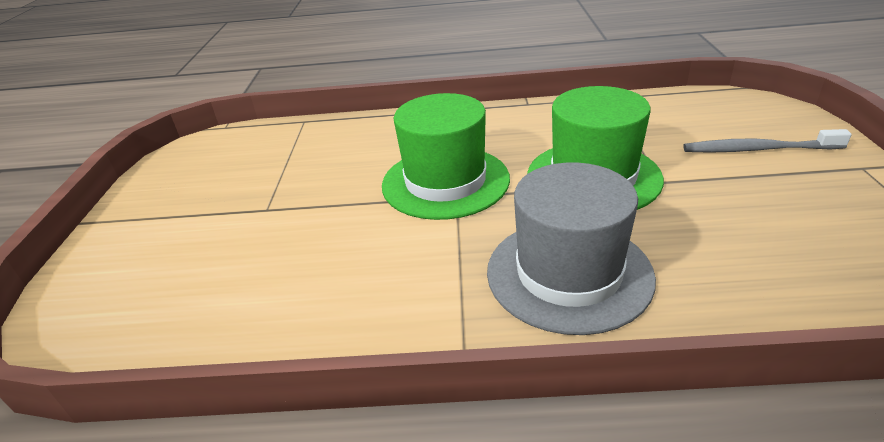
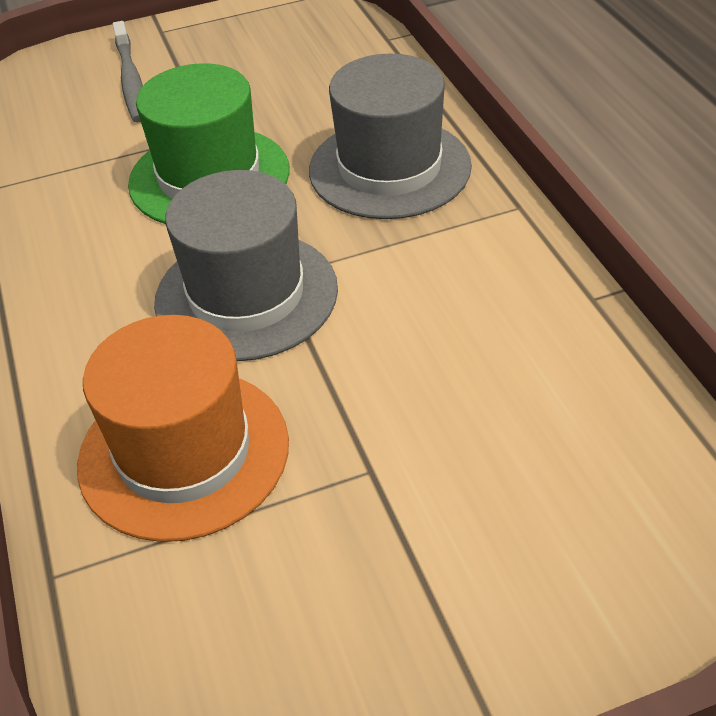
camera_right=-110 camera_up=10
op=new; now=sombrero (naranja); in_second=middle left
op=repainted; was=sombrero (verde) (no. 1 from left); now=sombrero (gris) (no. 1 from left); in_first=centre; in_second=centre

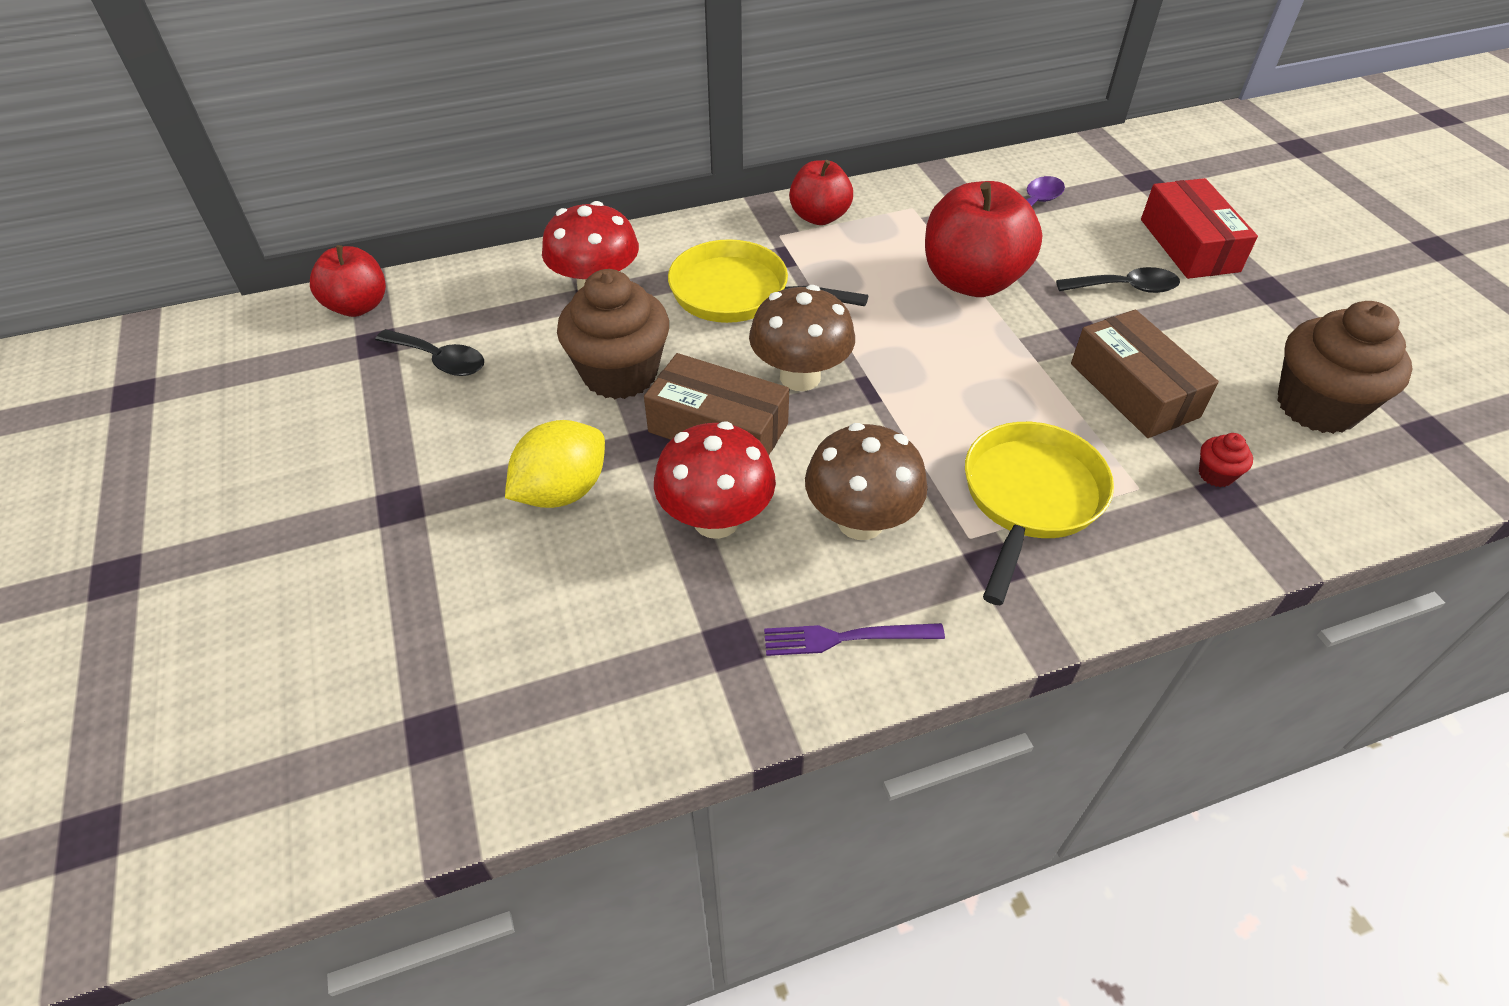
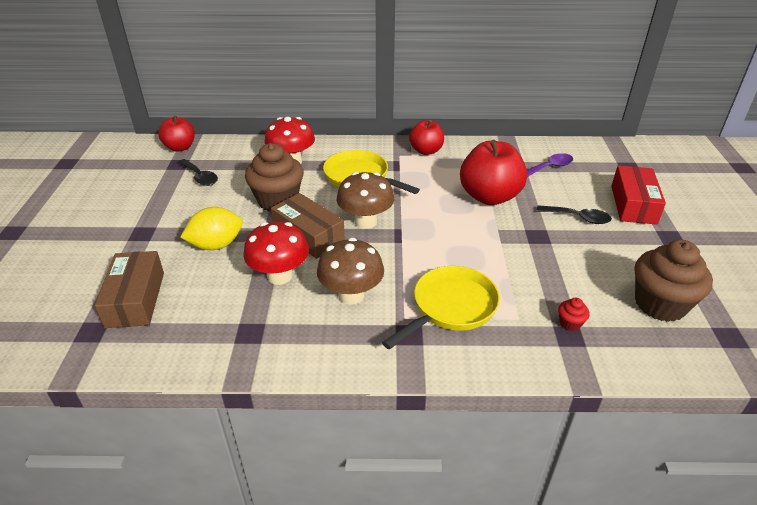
camera_right=20 camera_up=-10
op=gone; was=tenedor (morado); in_first=centre
op=shifted; was=caja (marrón) (no. 2 from left in the first image); now=caja (marrón) (no. 1 from left); in_first=middle right; in_second=middle left

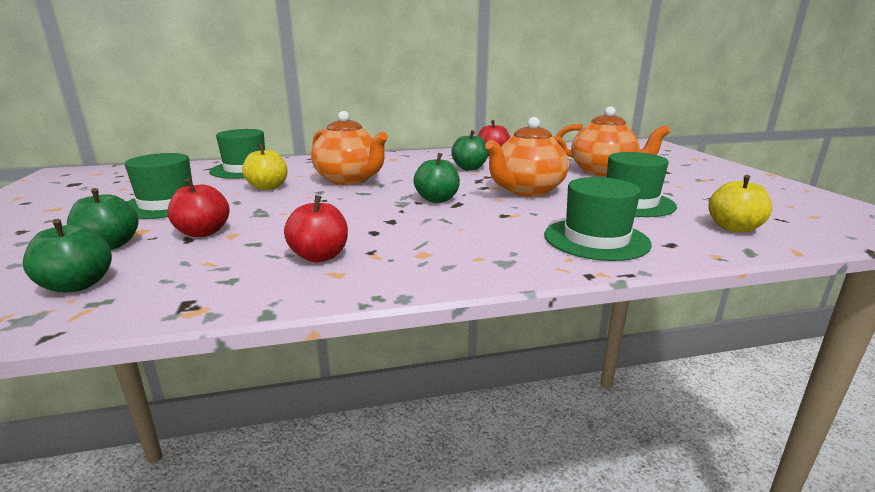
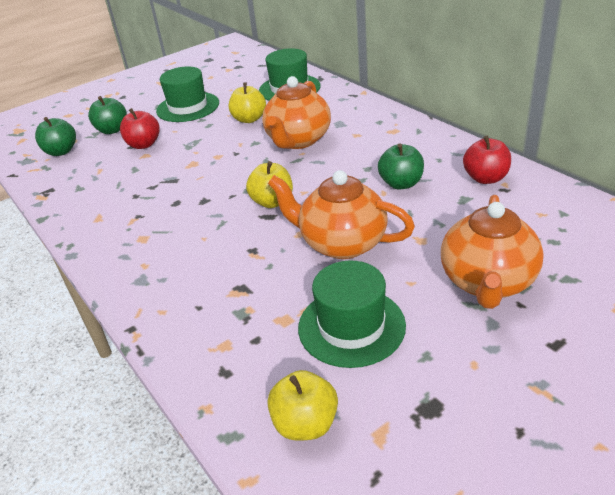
camera_right=70 camera_up=15
op=gone; was=manzana (rojo) (no. 2 from left); in_first=centre
op=gone; was=sombrero (verde) (no. 3 from left); in_first=middle right
op=repainted; was=manzana (verde) (no. 3 from left); now=manzana (amarillo) (no. 2 from left); in_first=centre; in_second=centre

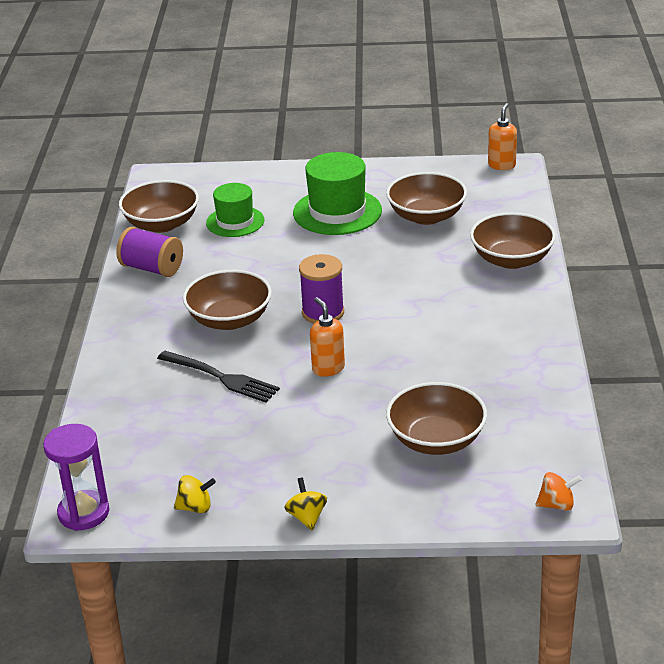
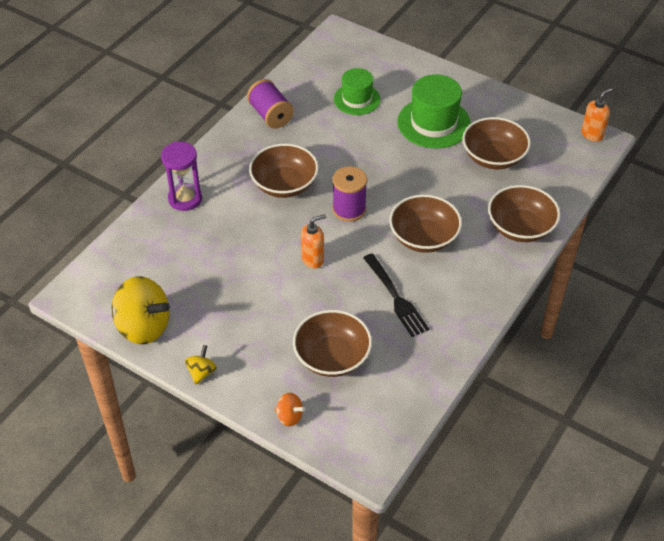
camera_right=30 camera_up=15
op=shifted; was=reloj de arena (morado); in_first=bottom left; in_second=top left
op=shifted; was=cuenco (marrón) (no. 1 from left in the first image); now=cuenco (marrón) (no. 3 from left); in_first=top left; in_second=centre
op=shifted; was=tenedor (negro); in_first=middle left; in_second=centre
op=shifted; was=peonza (naranja); in_first=bottom right; in_second=bottom centre
op=rotated; was=dispensador de jabón (naranja) (no. 1 from left); in_first=centre; in_second=centre; clockwise=60
op=scaled; was=peonza (amarillo) (no. 1 from left); in_first=bottom left; in_second=middle left; ratio=2.12

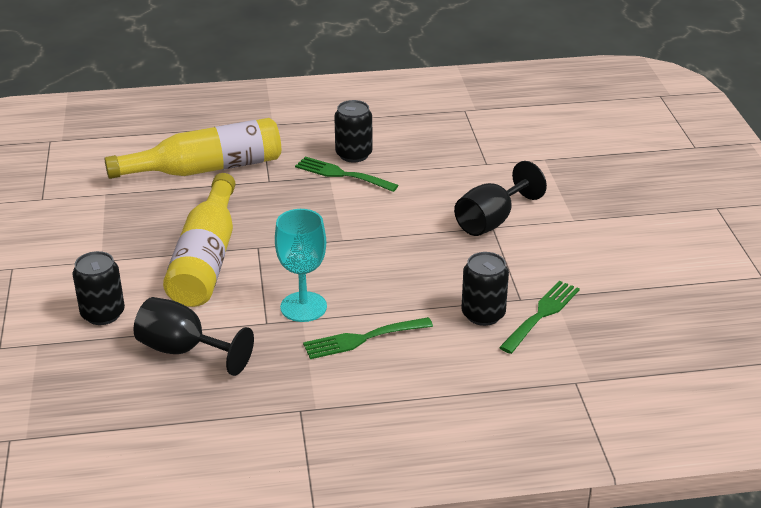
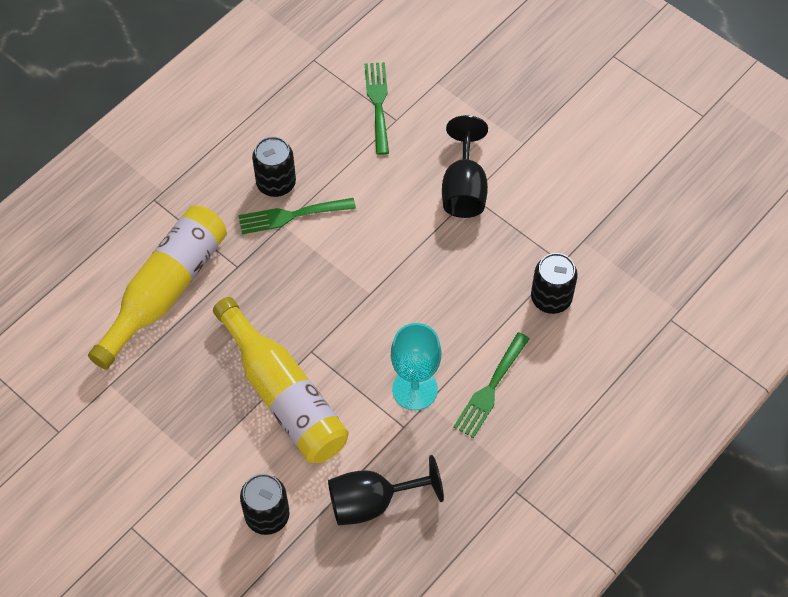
camera_right=-40 camera_up=25
op=shifted; was=tenedor (verde) (no. 3 from left in the first image); now=tenedor (verde) (no. 2 from left); in_first=middle right; in_second=top centre

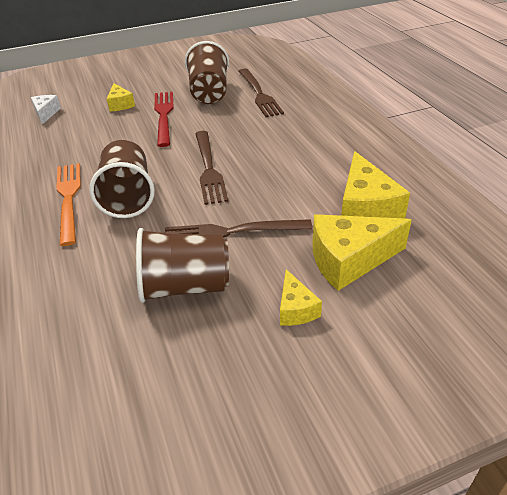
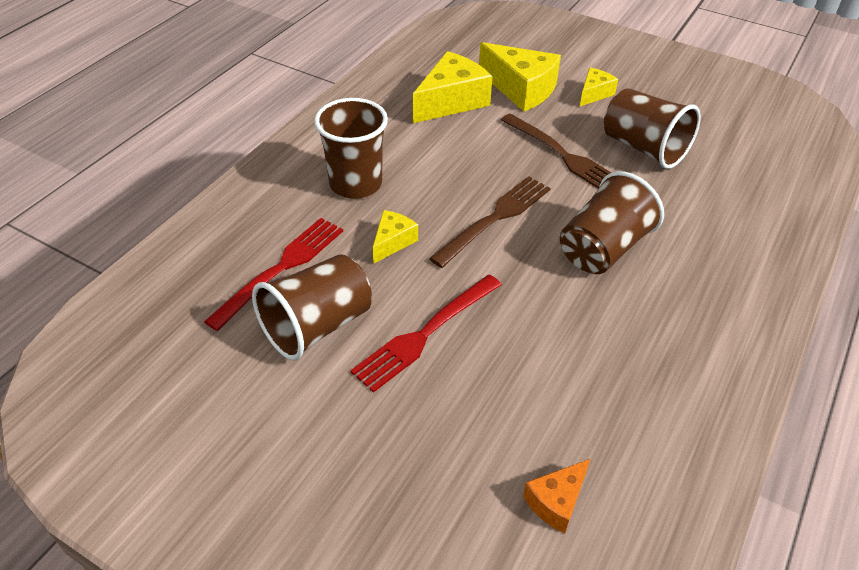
camera_right=-130 camera_up=5
op=gone; was=tenedor (naranja); in_first=middle left
op=new; now=vaso (marrón) (no. 2 from left); in_second=top centre
op=shifted; was=queso (amarillo) (no. 1 from left); in_first=top left; in_second=centre
op=repainted; was=queso (blanco); now=queso (naranja); in_first=top left; in_second=bottom centre
op=repainted; was=tenedor (marrón) (no. 3 from left); now=tenedor (rojo) (no. 1 from left); in_first=top centre; in_second=middle left

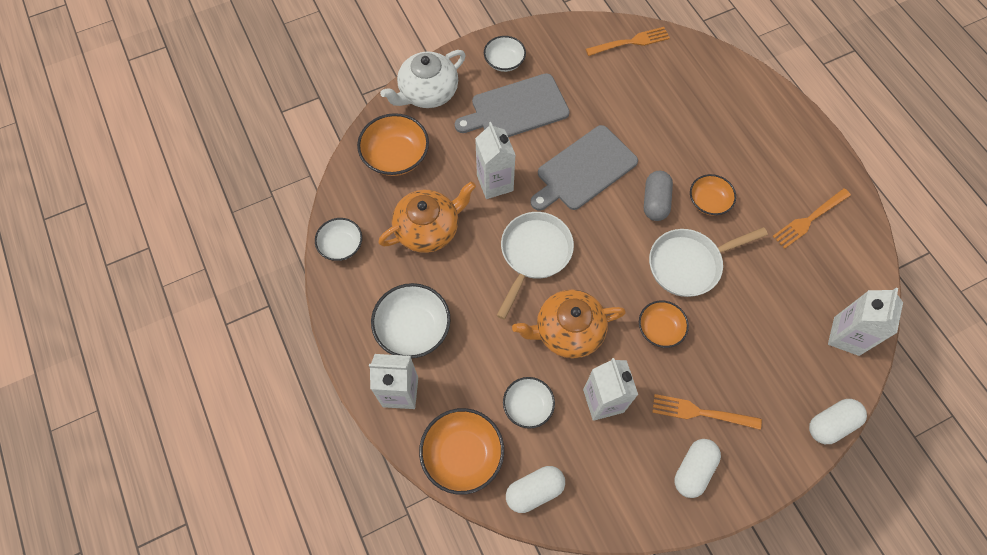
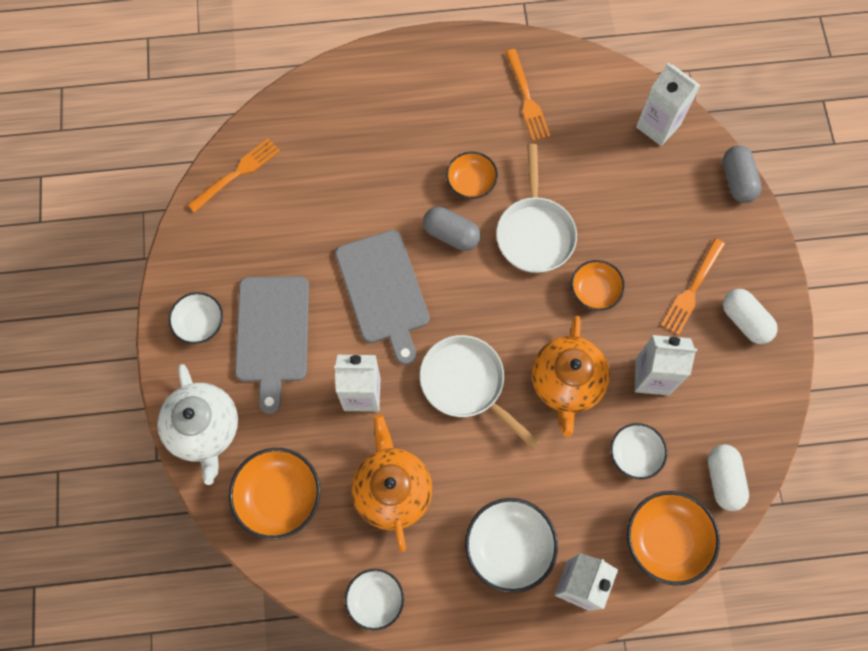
camera_right=-70 camera_up=5
op=repainted; was=cápsula (blanco) (no. 3 from left); now=cápsula (gris) (no. 2 from left); in_first=bottom right; in_second=top right
op=rotated; was=tenedor (naranja) (no. 1 from left); in_first=top centre; in_second=top left; clockwise=45

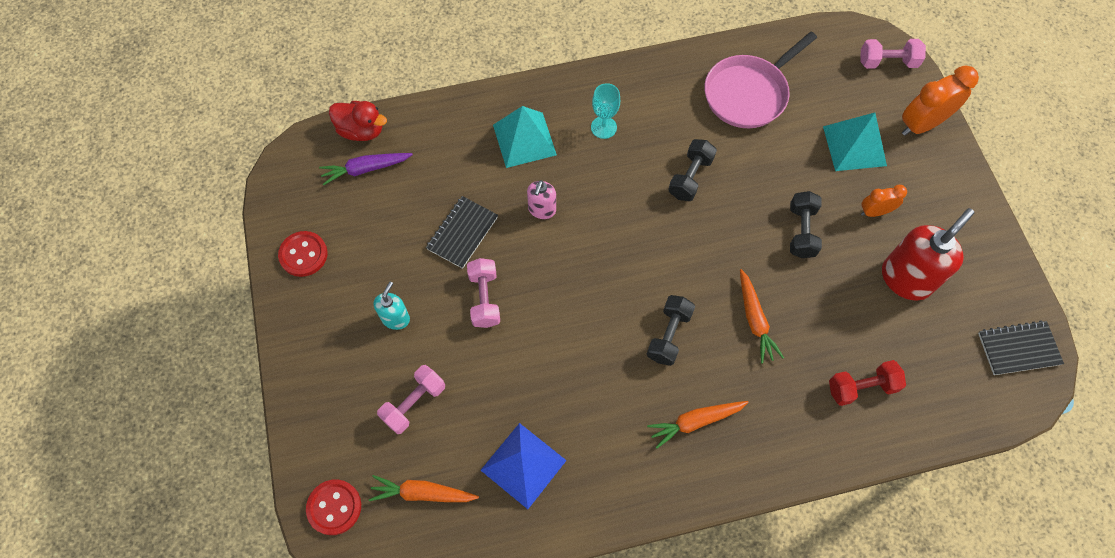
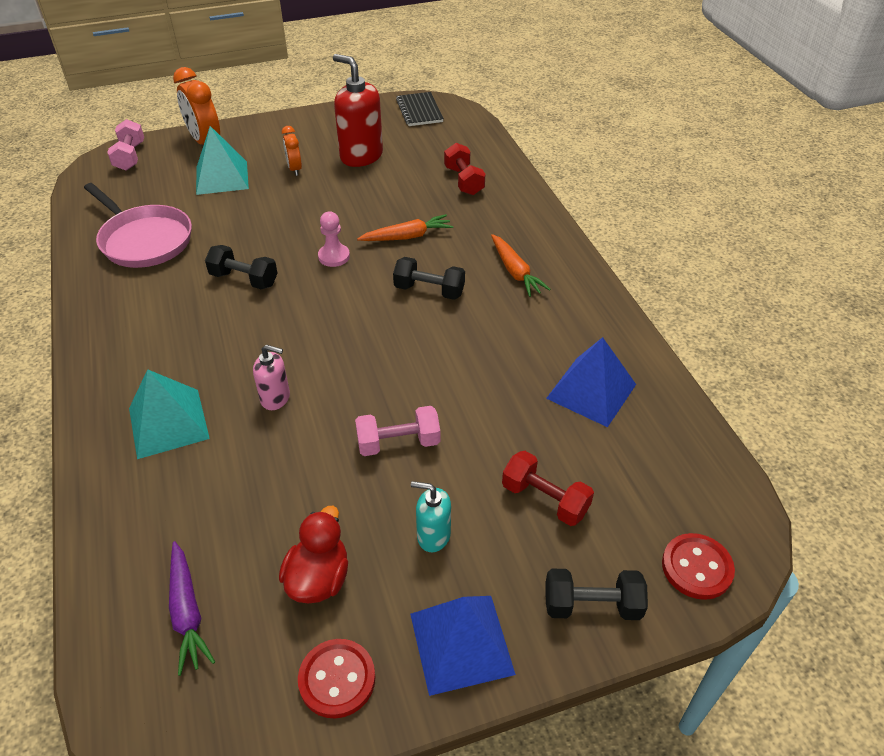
camera_right=-95 camera_up=-20
op=gone; was=zanahoria (naranja) (no. 1 from left); in_first=bottom centre
op=gone; was=cuaderno (negro) (no. 1 from left); in_first=centre
op=gone; was=copa (turquesa); in_first=top centre
op=new; now=peón (rosa); in_second=top centre
op=new; now=pirámide (azul) (no. 1 from left); in_second=bottom centre
op=shifted; was=pato (rojo); in_first=top left; in_second=bottom centre
op=shifted; was=mancuerna (negro) (no. 3 from left); in_first=middle right; in_second=bottom right
op=repainted; was=mancuerna (rosa) (no. 1 from left); now=mancuerna (rojo) (no. 2 from left); in_first=bottom centre; in_second=centre

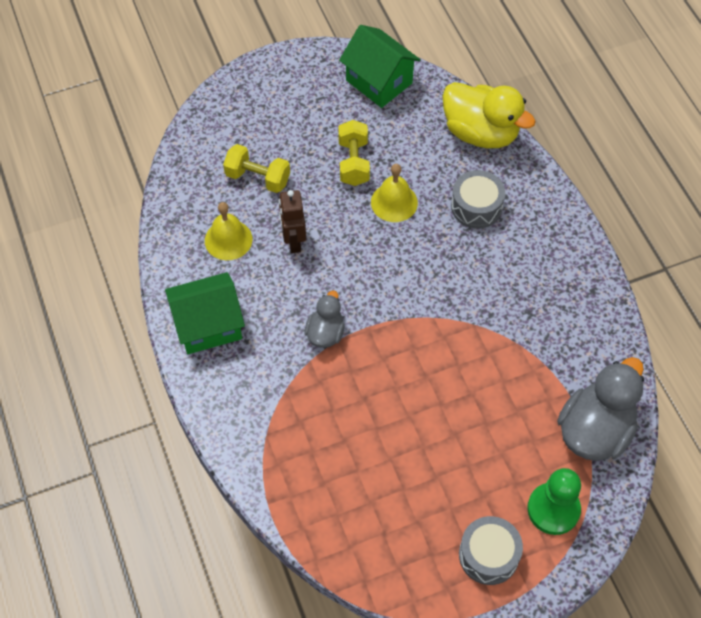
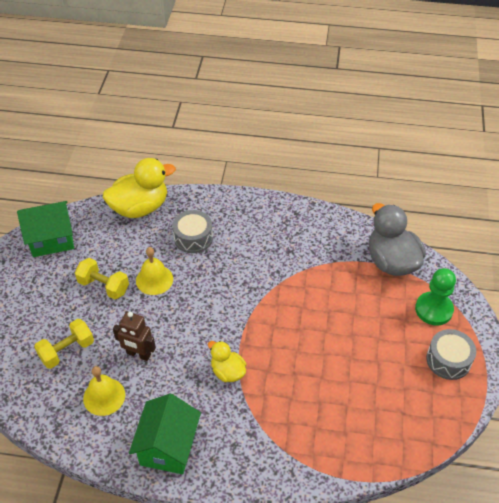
camera_right=-60 camera_up=-10
op=repainted; was=pato (gris) (no. 1 from left); now=pato (amarillo) (no. 2 from left); in_first=centre; in_second=bottom centre

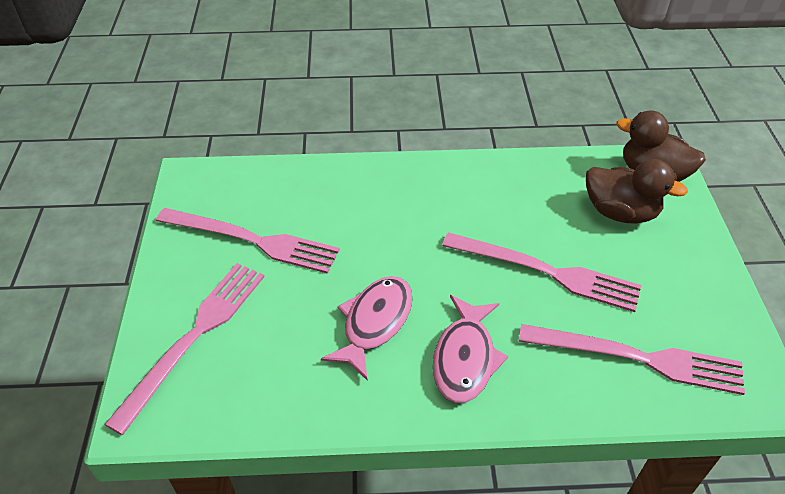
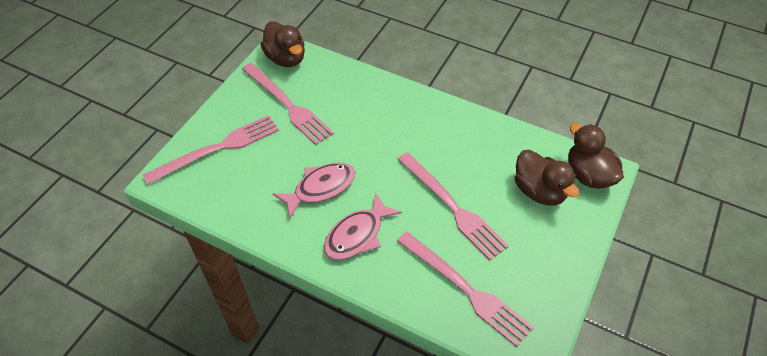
camera_right=30 camera_up=5
op=new; now=pato (marrón) (no. 1 from left); in_second=top centre

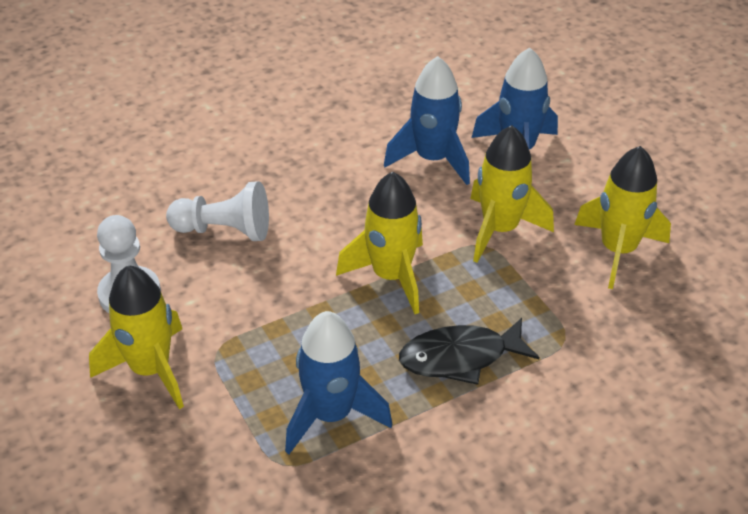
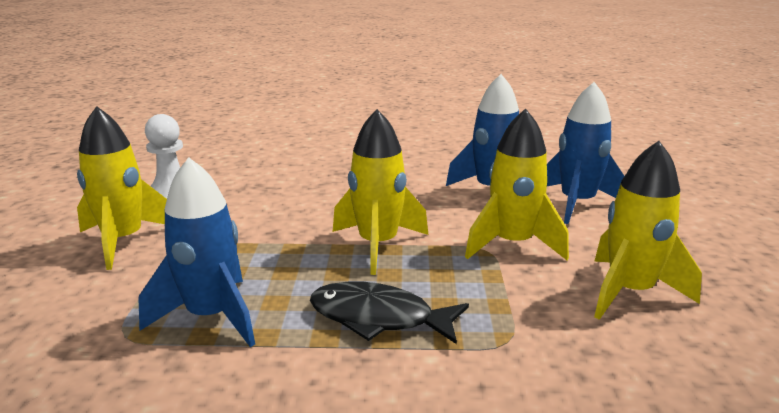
camera_right=30 camera_up=-20
op=gone; was=peón (blanco) (no. 2 from left); in_first=middle left

